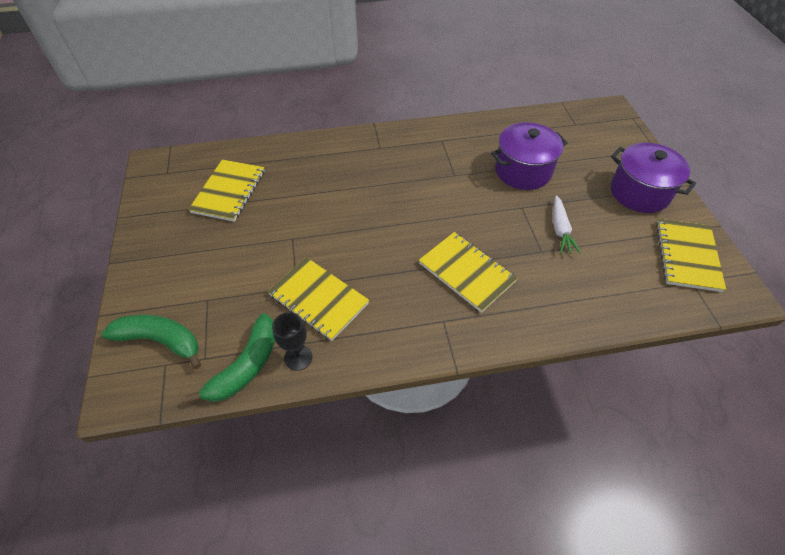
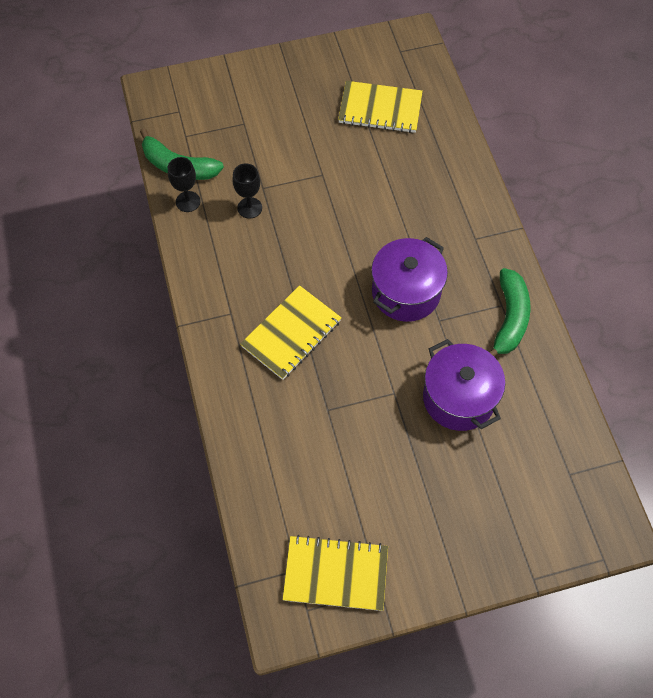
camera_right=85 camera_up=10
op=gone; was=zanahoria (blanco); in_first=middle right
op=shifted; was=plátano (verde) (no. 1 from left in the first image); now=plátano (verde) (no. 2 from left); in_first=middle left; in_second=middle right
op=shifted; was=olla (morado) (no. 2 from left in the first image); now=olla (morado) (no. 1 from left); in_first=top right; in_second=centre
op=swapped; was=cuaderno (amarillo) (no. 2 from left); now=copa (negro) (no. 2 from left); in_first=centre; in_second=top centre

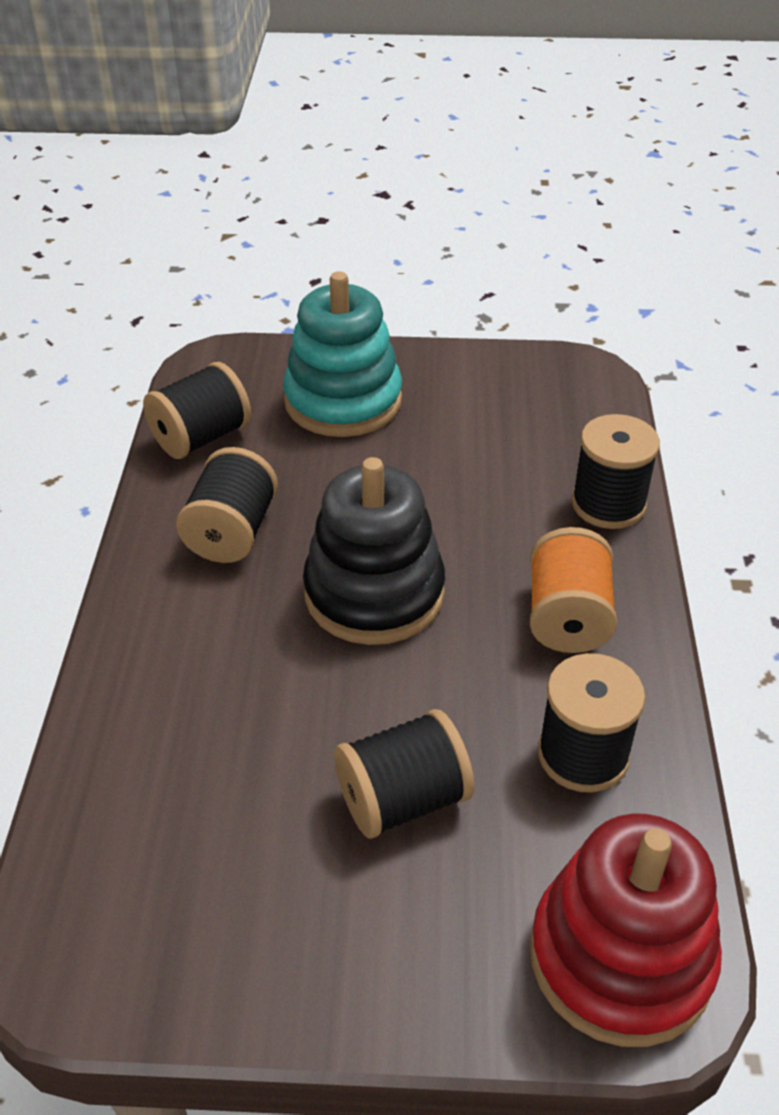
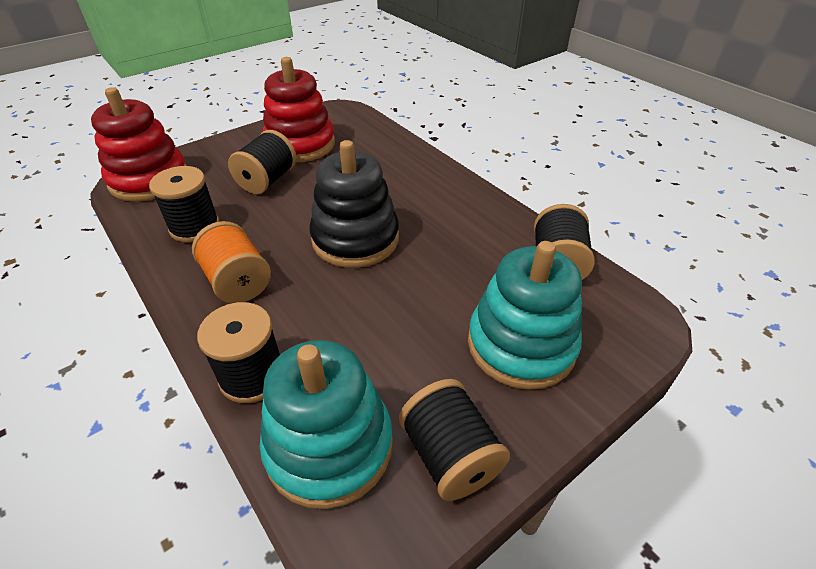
camera_right=140 camera_up=0
op=new; now=juguete apilable (turquesa) (no. 1 from left); in_second=bottom centre
op=new; now=juguete apilable (rojo) (no. 2 from left); in_second=top centre
op=shifted; was=carrete (negro) (no. 2 from left in the first image); now=carrete (negro) (no. 4 from left); in_first=middle left; in_second=bottom centre

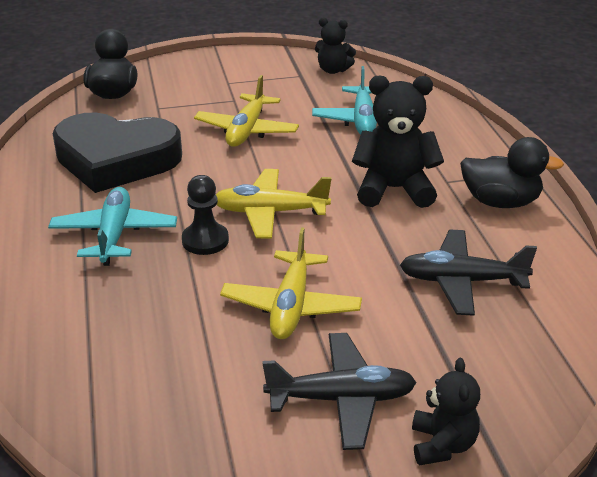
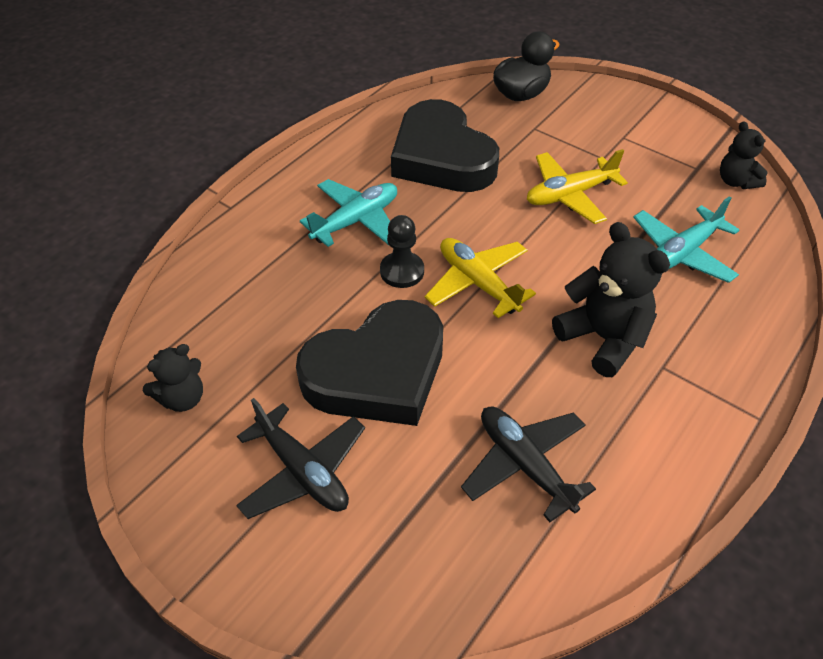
camera_right=50 camera_up=15
op=gone; was=pato (negro) (no. 2 from left); in_first=middle right
op=shifted; was=osito (negro) (no. 3 from left in the first image); now=osito (negro) (no. 1 from left); in_first=bottom right; in_second=middle left
op=swapped; was=avión (amarillo) (no. 3 from left); now=corazón (negro) (no. 1 from left); in_first=centre; in_second=centre

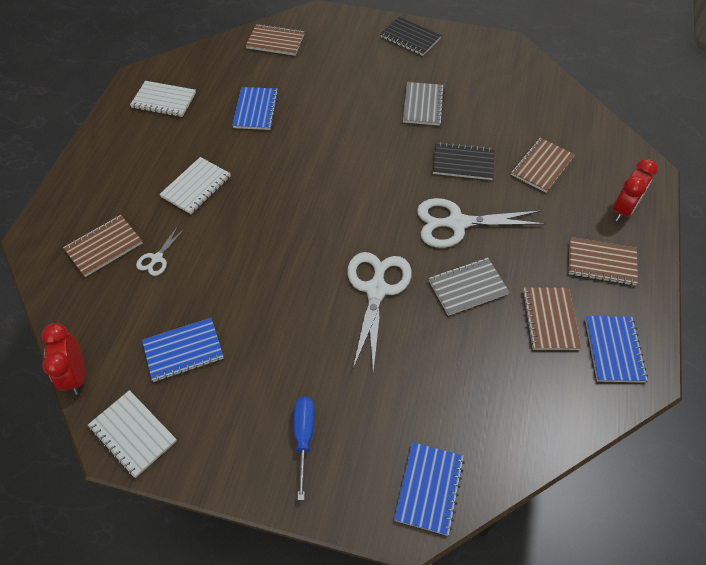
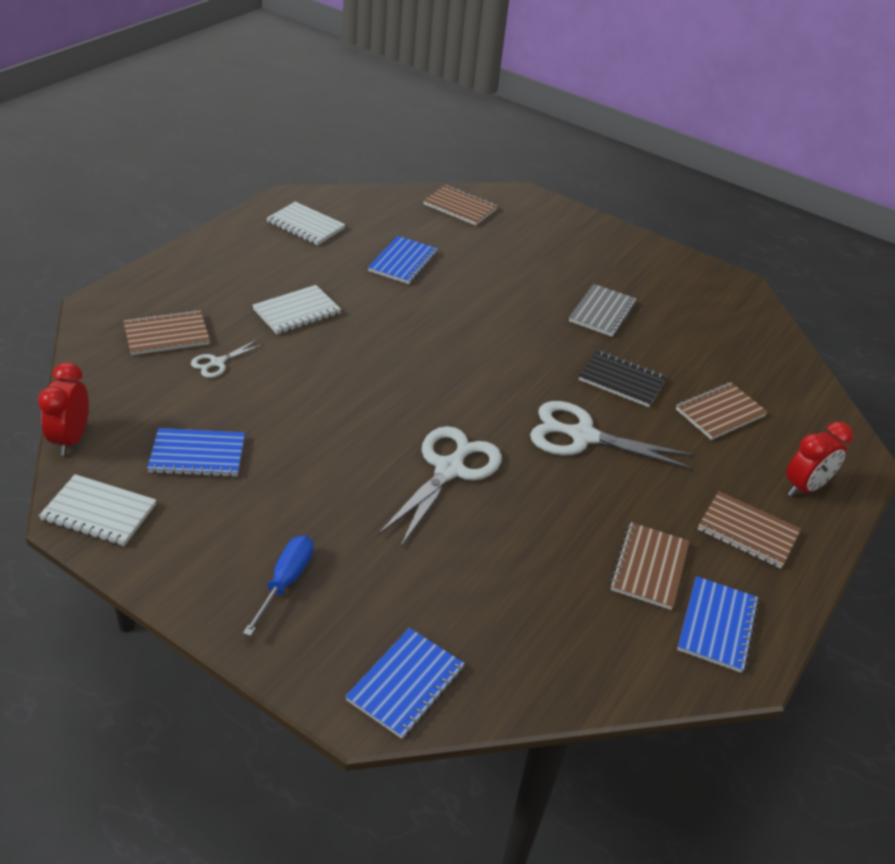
camera_right=15 camera_up=-15
op=gone; was=cuaderno (negro) (no. 1 from left); in_first=top centre
op=gone; was=cuaderno (gris) (no. 2 from left); in_first=centre
op=rotated; was=cuaderno (blanco) (no. 1 from left); in_first=bottom left; in_second=middle left; clockwise=-45

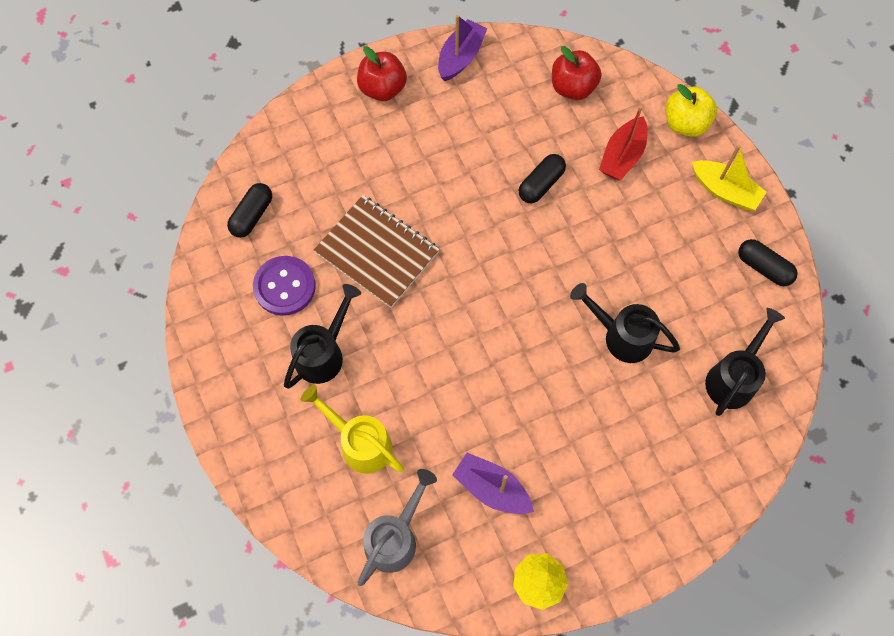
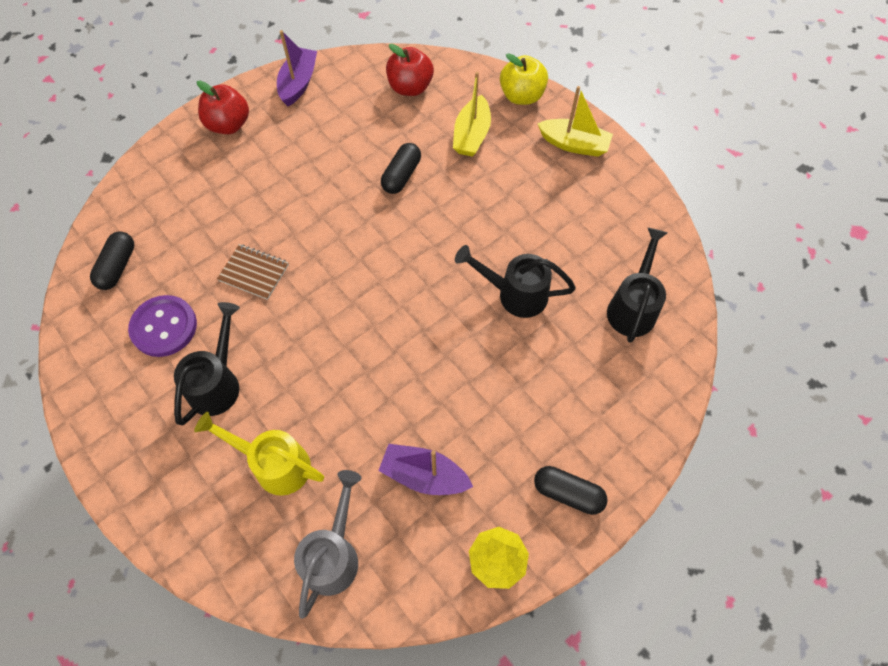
camera_right=-15 camera_up=-5
op=shifted; was=cápsula (negro) (no. 3 from left); in_first=middle right; in_second=bottom centre
op=repainted; was=barco (rojo); now=barco (amarillo) (no. 1 from left); in_first=top right; in_second=top centre
op=scaled; was=cuaderno (marrón); in_first=centre; in_second=middle left; ratio=0.56

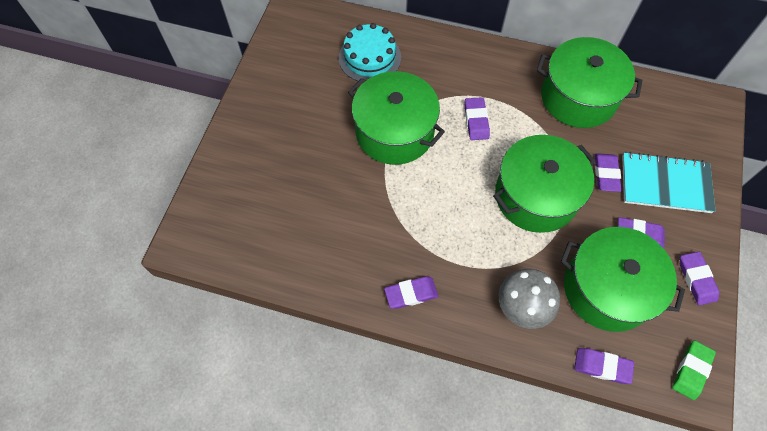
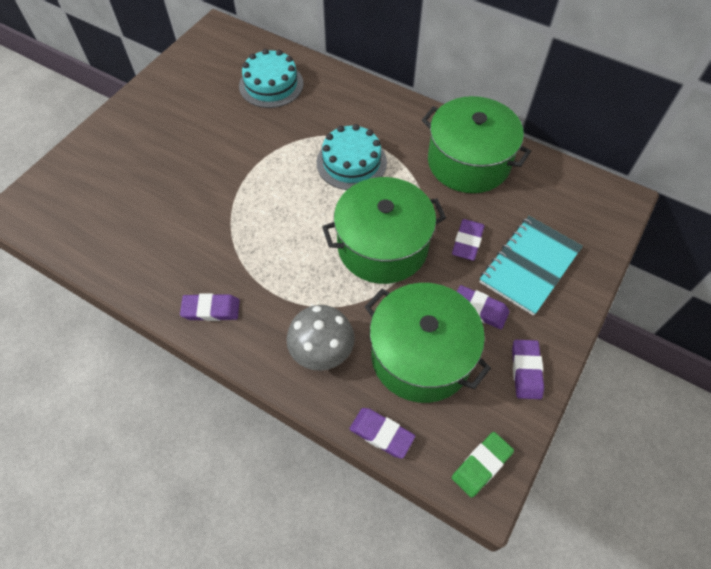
camera_right=15 camera_up=-5
op=gone; was=olla (verde) (no. 1 from left); in_first=top centre
op=swapped; was=goma de borrar (morado) (no. 2 from left); now=tarta (turquesa) (no. 2 from left); in_first=top centre; in_second=top centre
op=rotated; was=cuaderno (turquesa); in_first=middle right; in_second=middle right; clockwise=-75

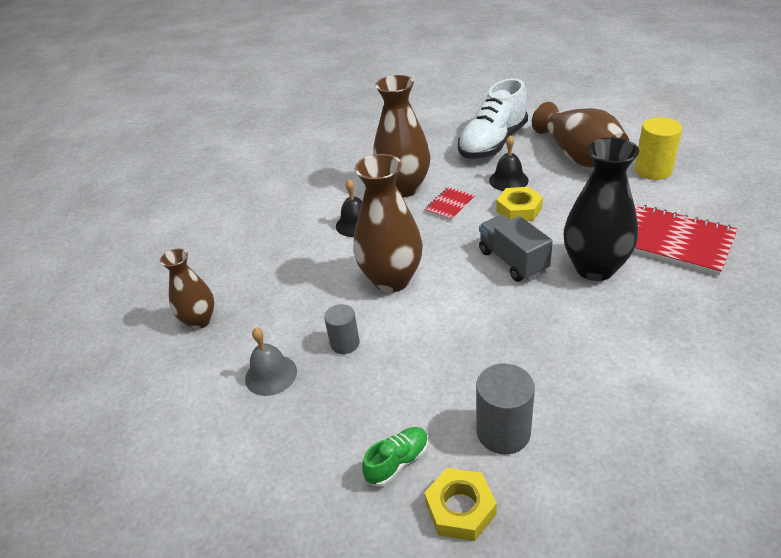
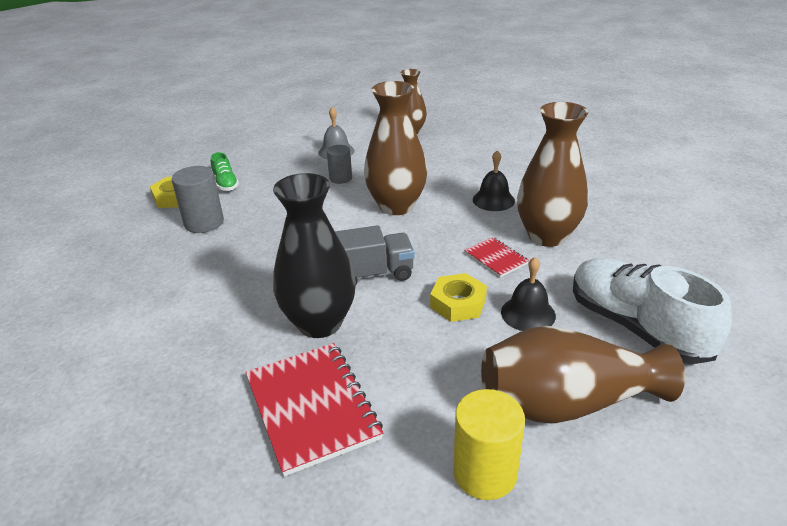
camera_right=105 camera_up=-5
op=rotated; was=cuaderno (rojo) (no. 2 from left in the first image); in_first=middle right; in_second=bottom centre; clockwise=-75

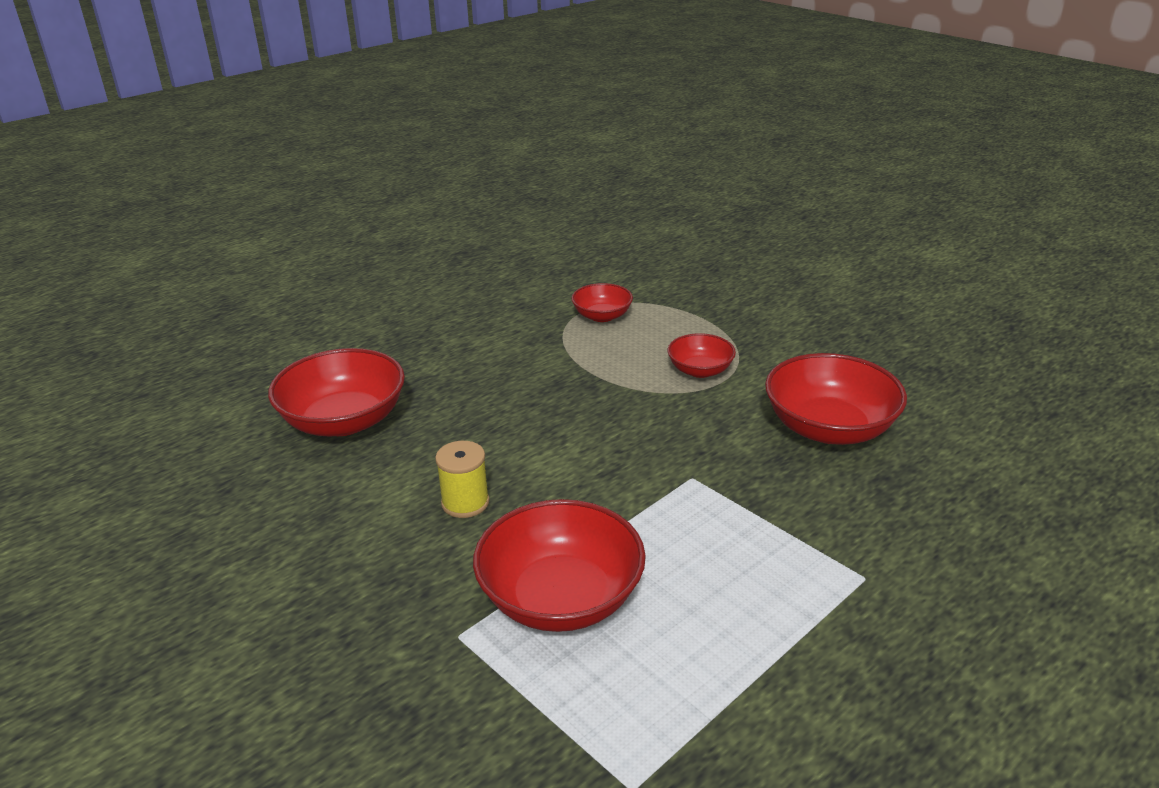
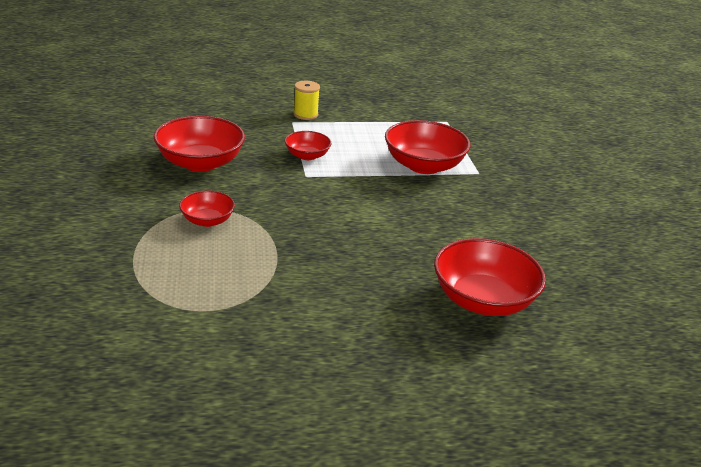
camera_right=-150 camera_up=0
op=shifted; was=carrete (amarillo); in_first=centre; in_second=top centre
op=shifted; was=cuenco (rojo) (no. 3 from left); in_first=centre; in_second=top centre

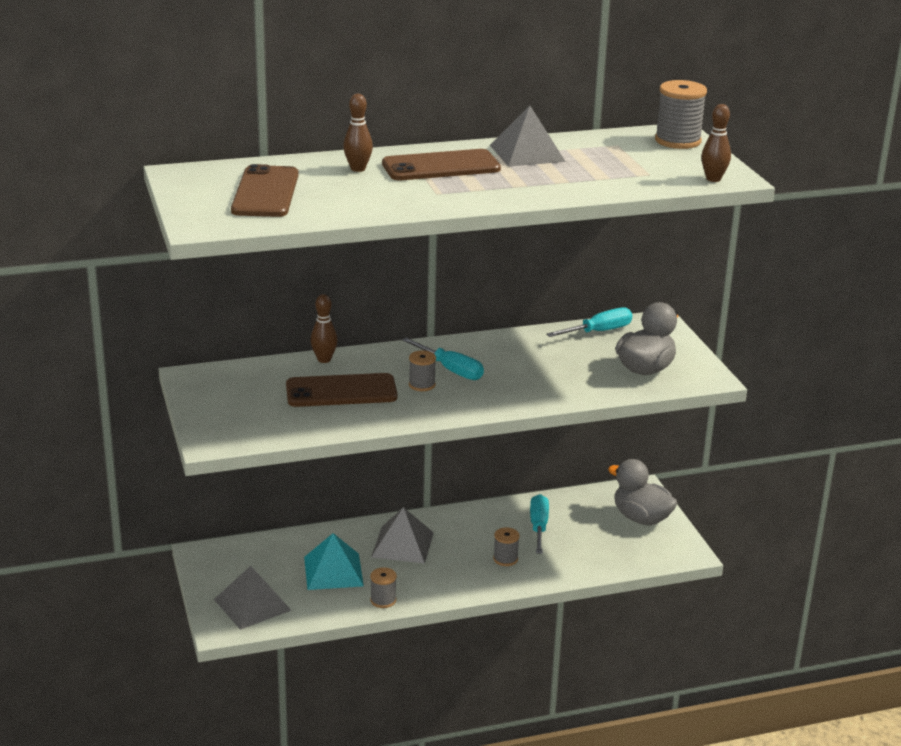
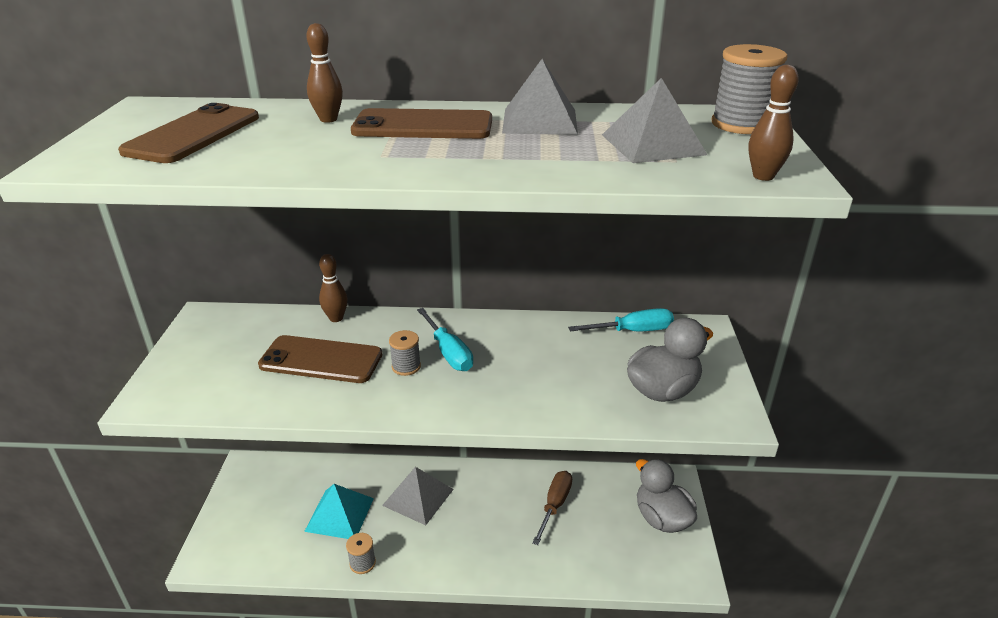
camera_right=20 camera_up=5
op=gone; was=carrete (gris) (no. 3 from left); in_first=bottom centre
op=shifted; was=pirámide (gris) (no. 1 from left in the first image); now=pirámide (gris) (no. 3 from left); in_first=bottom left; in_second=top centre
op=repainted; was=destornillador (turquesa) (no. 2 from left); now=destornillador (marrón); in_first=bottom centre; in_second=bottom centre

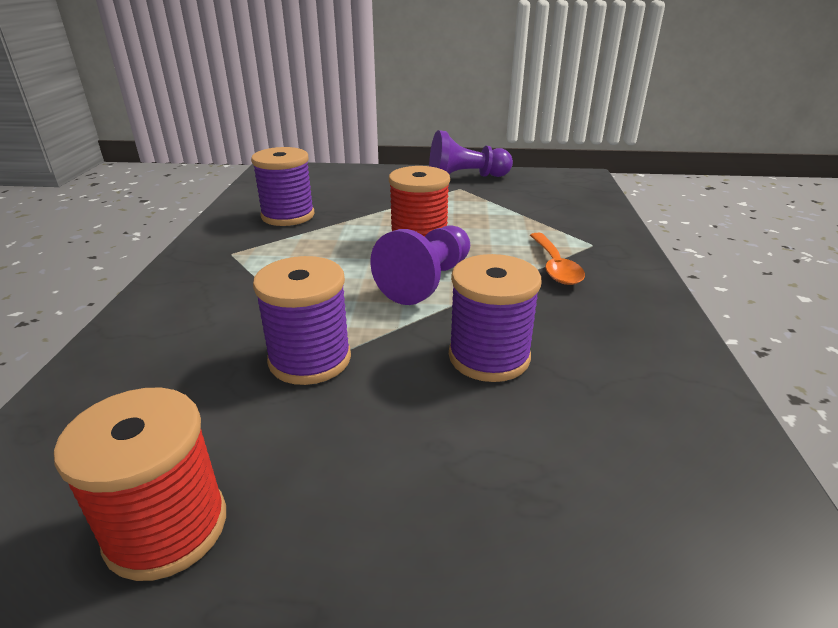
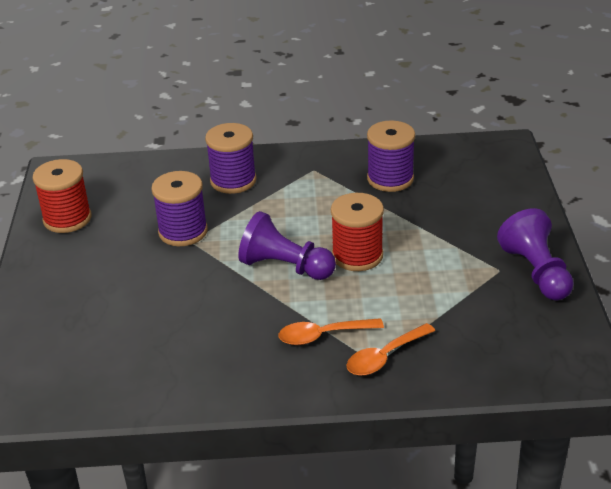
camera_right=85 camera_up=5
op=new; now=cuchara (naranja) (no. 2 from left); in_second=bottom centre
op=shifted; was=carrete (morado) (no. 3 from left in the first image); now=carrete (morado) (no. 2 from left); in_first=centre; in_second=top centre

